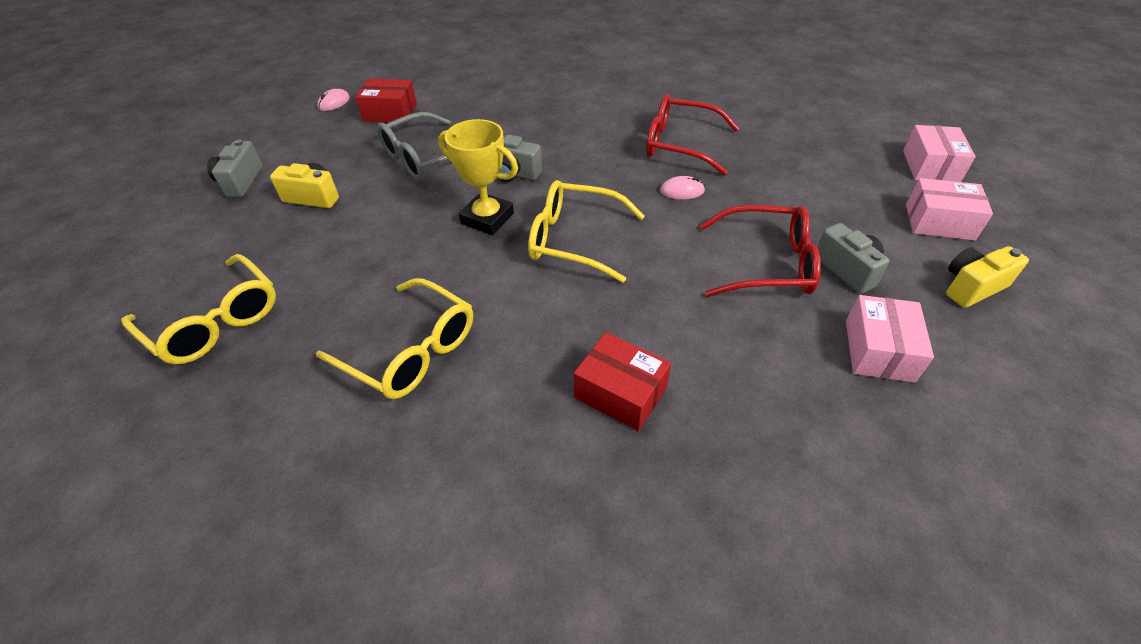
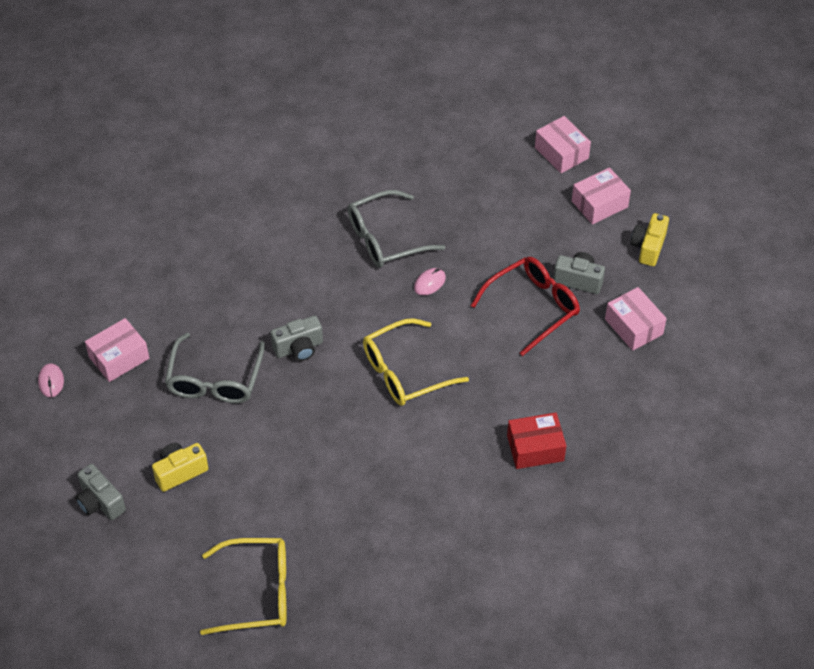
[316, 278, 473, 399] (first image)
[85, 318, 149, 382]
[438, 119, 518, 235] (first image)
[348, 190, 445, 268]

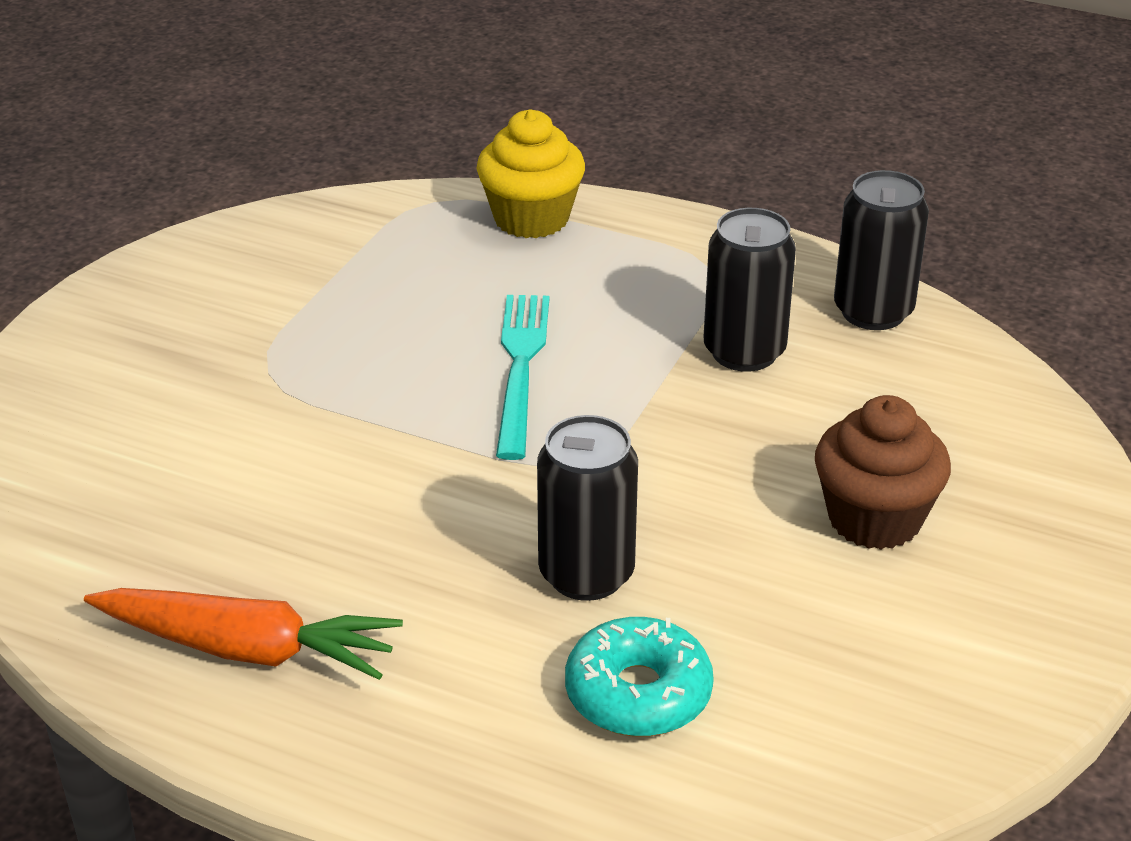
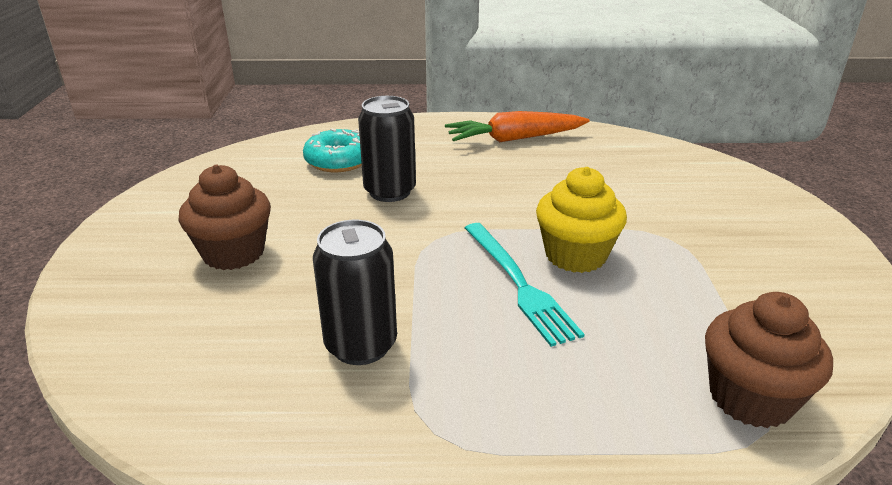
[536, 167, 627, 273]
[834, 170, 929, 330] (first image)
[705, 292, 833, 428]

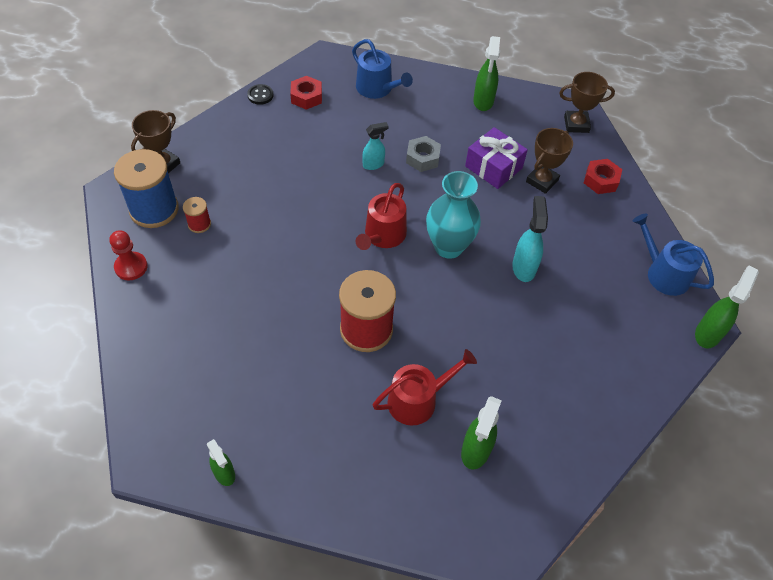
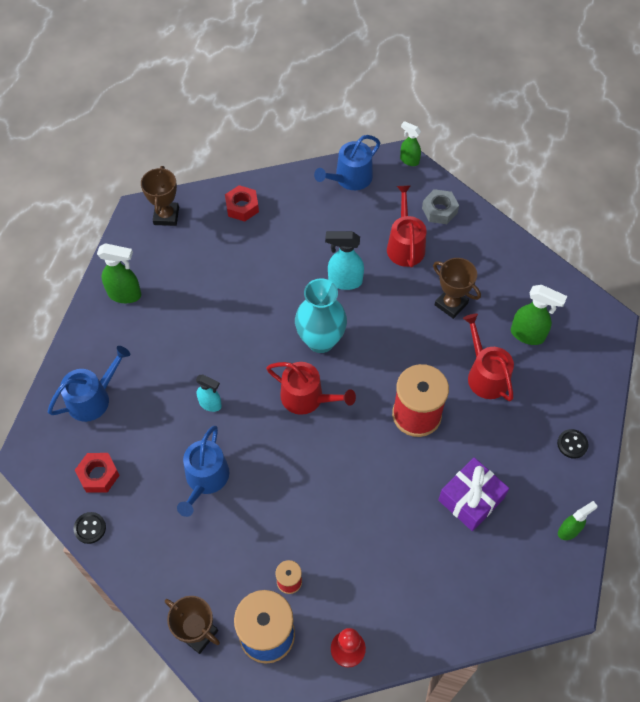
[196, 374, 222, 412]
[422, 189, 459, 224]
[438, 458, 509, 531]
[433, 258, 481, 319]
[400, 121, 421, 166]
[177, 426, 229, 517]
[387, 185, 426, 268]
[557, 429, 589, 459]

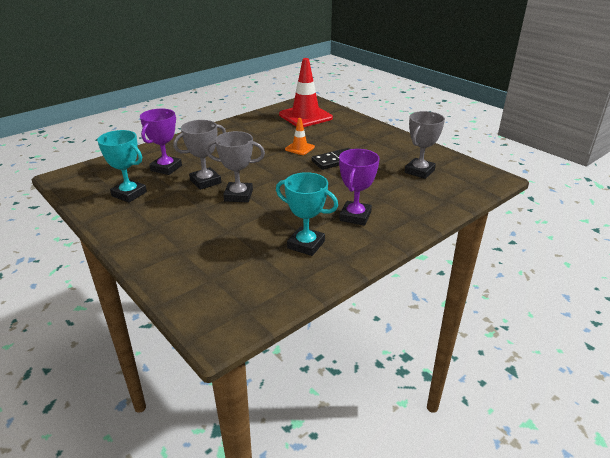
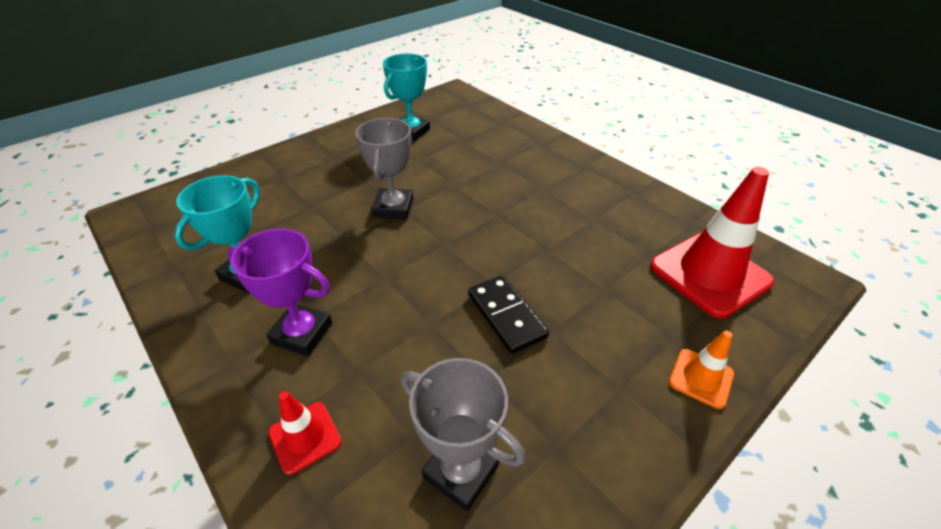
[140, 109, 182, 175] (first image)
[173, 120, 226, 190] (first image)
[669, 330, 734, 409]
[268, 391, 342, 475]

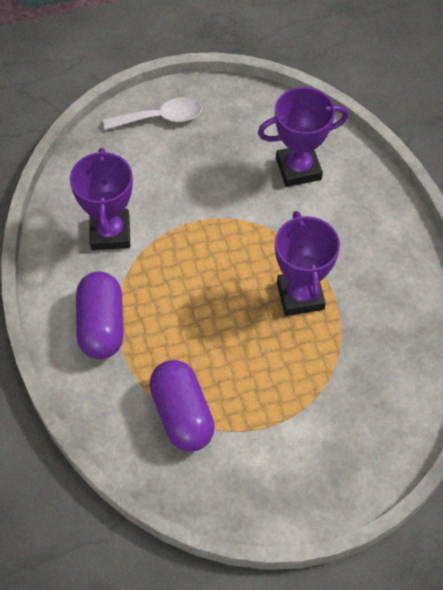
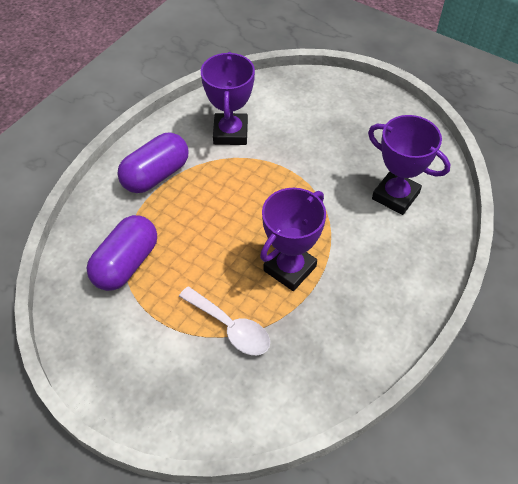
[201, 52, 255, 145]
[179, 286, 270, 355]

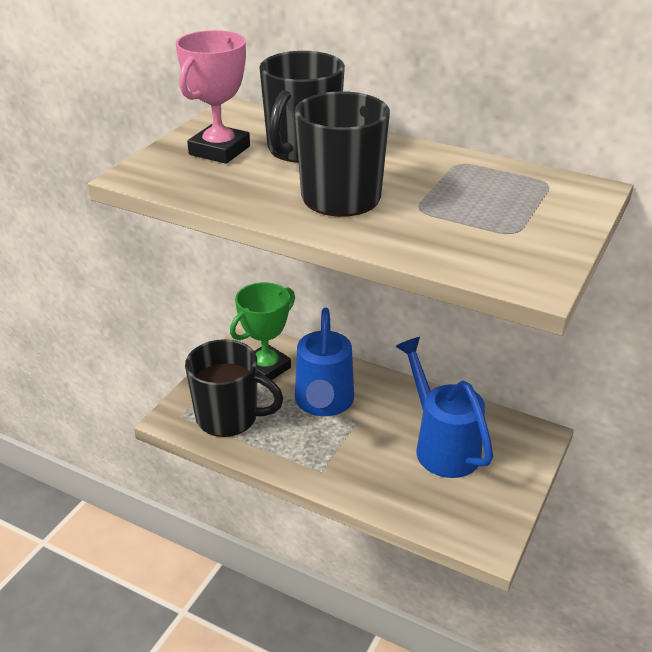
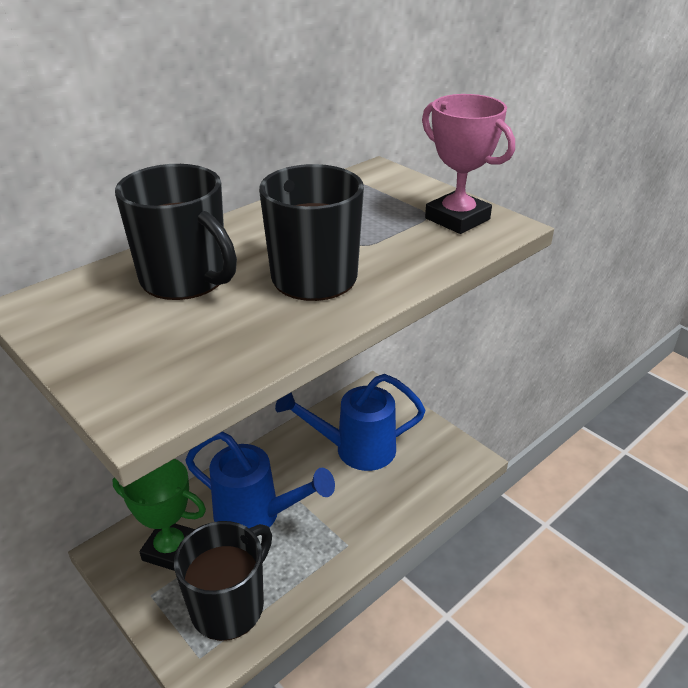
[422, 94, 515, 234]
[112, 459, 206, 571]

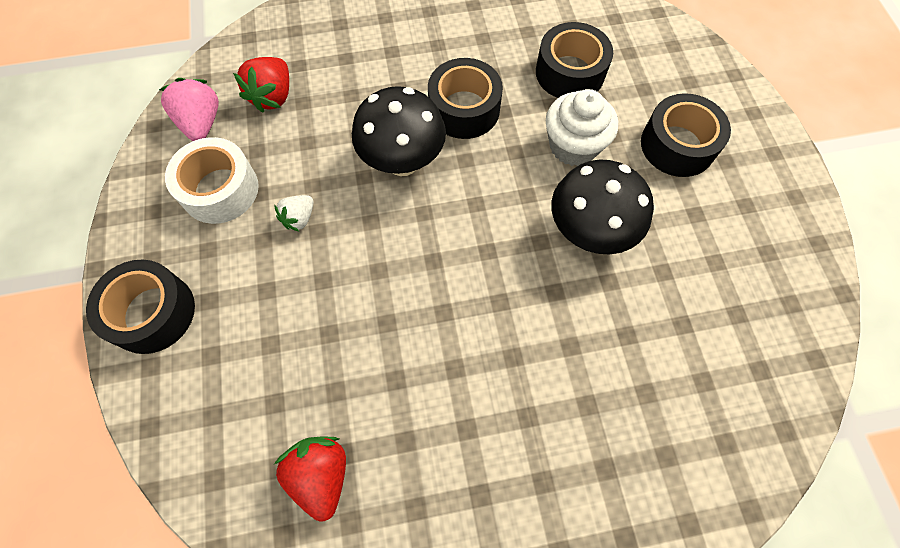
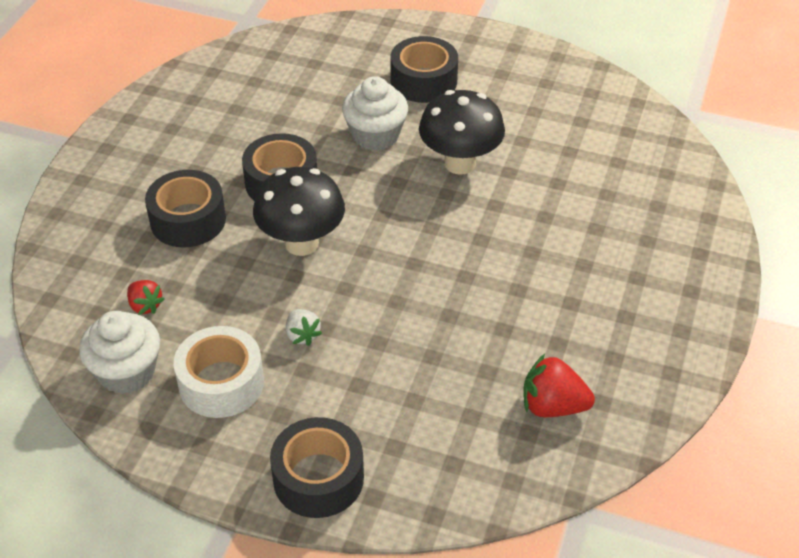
[79, 311, 160, 394]
[127, 280, 164, 315]
[145, 170, 226, 247]

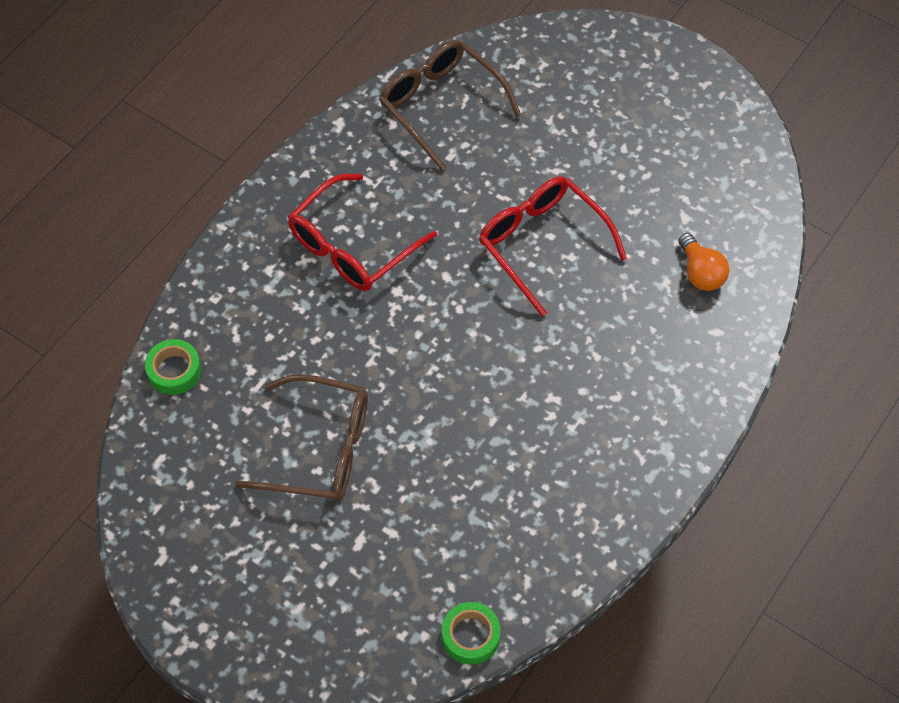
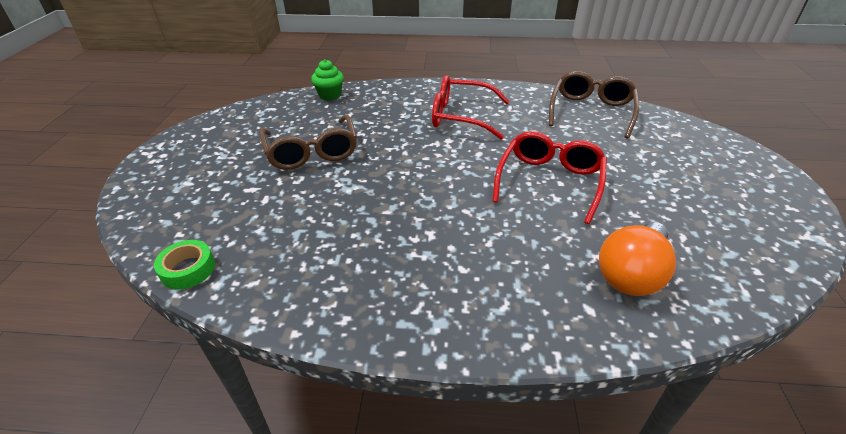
[311, 59, 344, 100]
[599, 222, 676, 296]

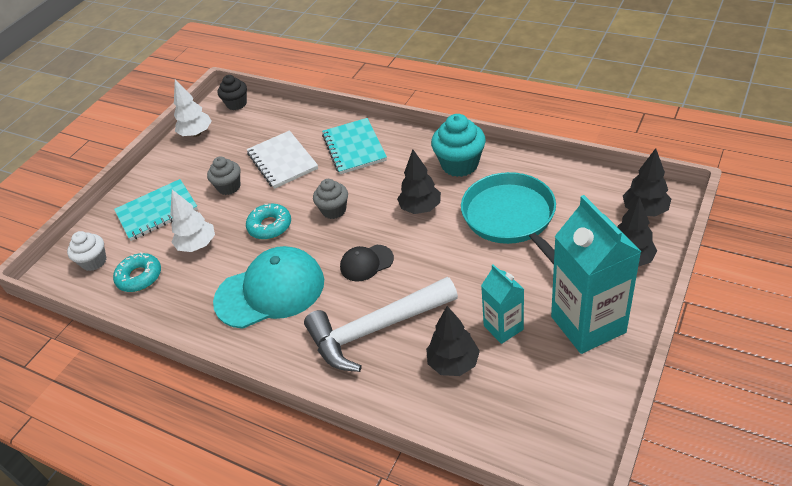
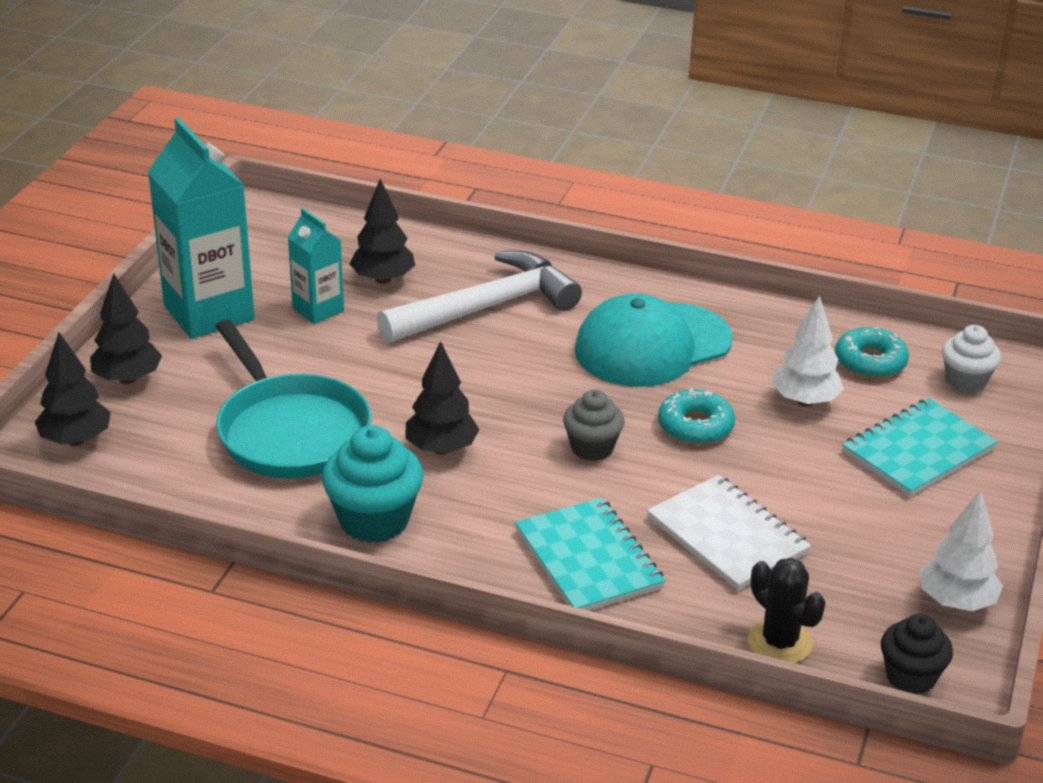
[207, 156, 241, 195] (first image)
[340, 245, 394, 282] (first image)
[748, 558, 826, 663]

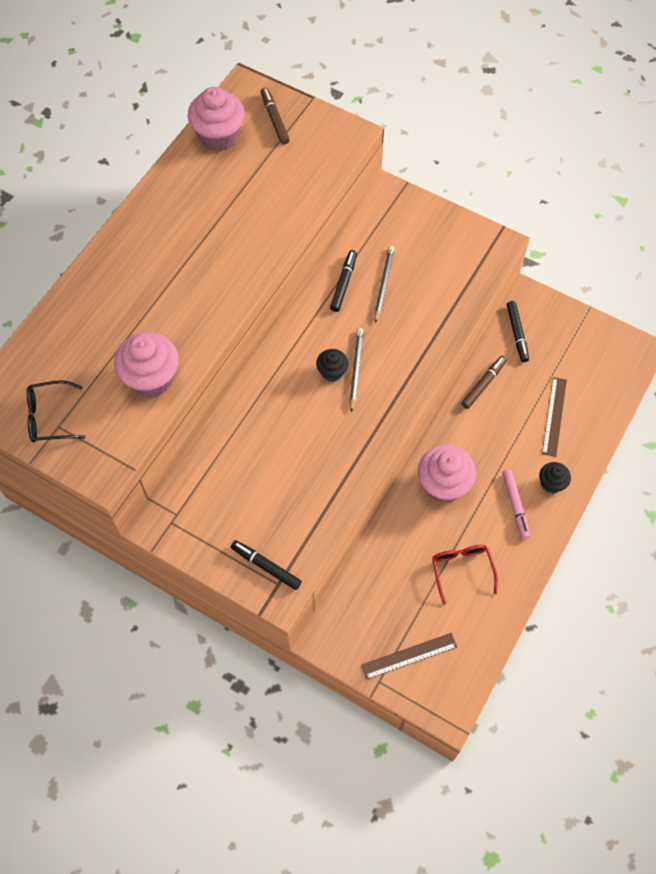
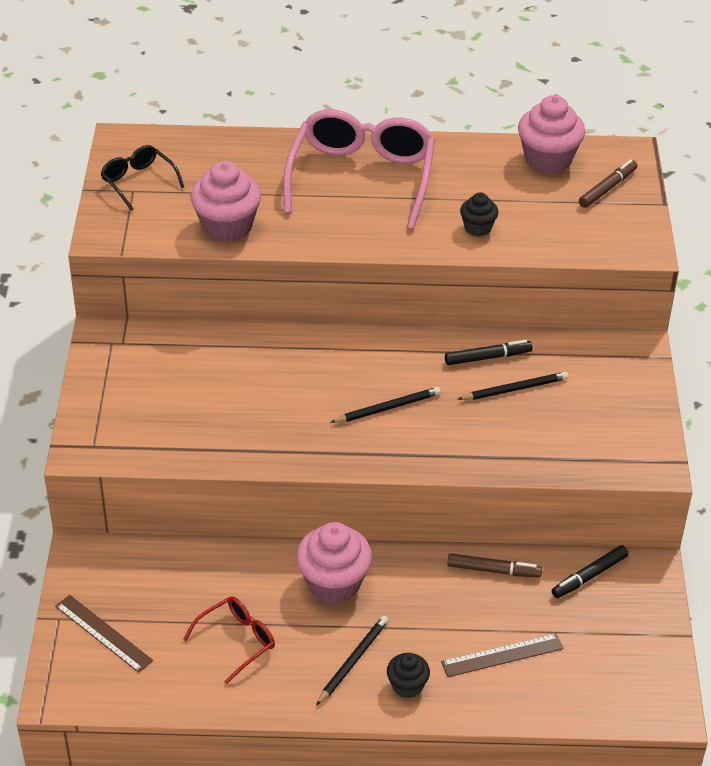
[231, 540, 302, 590] (first image)
[460, 193, 498, 237]
[316, 615, 389, 706]
[283, 109, 435, 230]

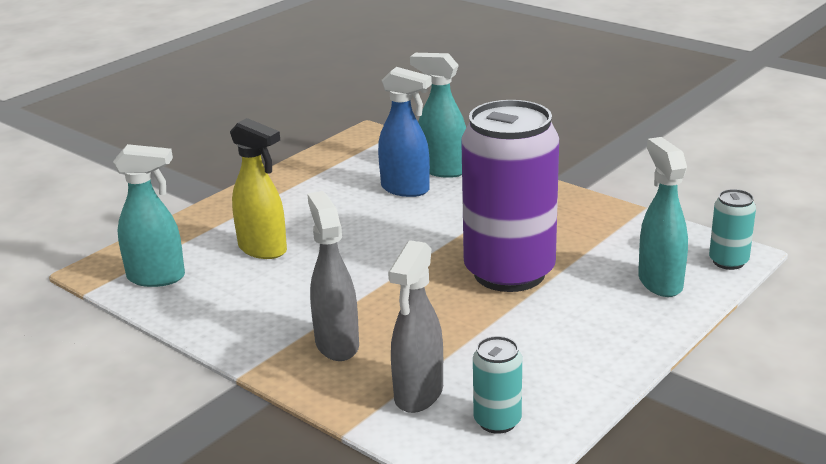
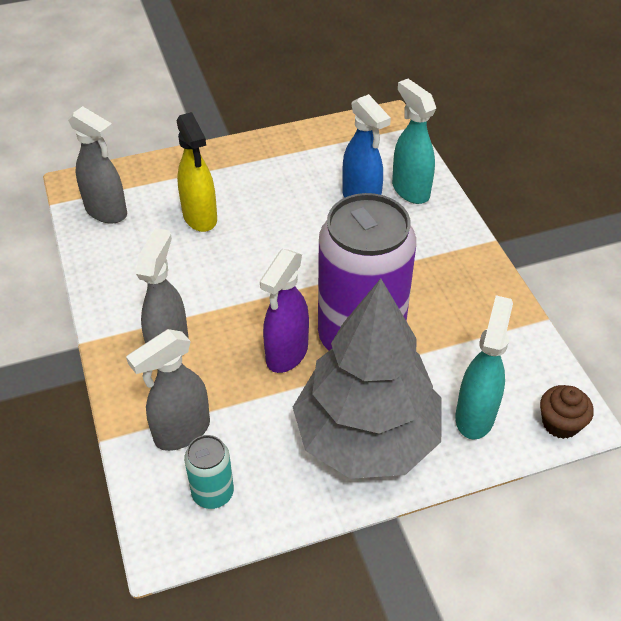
[68, 106, 127, 224]
[540, 385, 594, 439]
[260, 249, 309, 373]
[293, 279, 442, 479]

